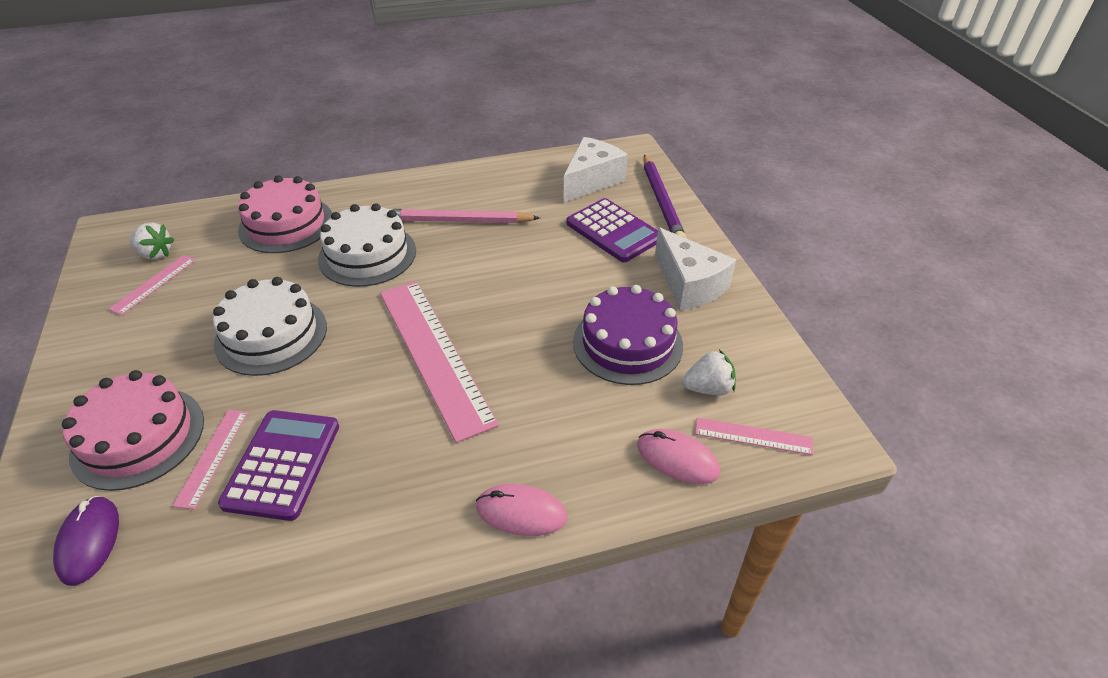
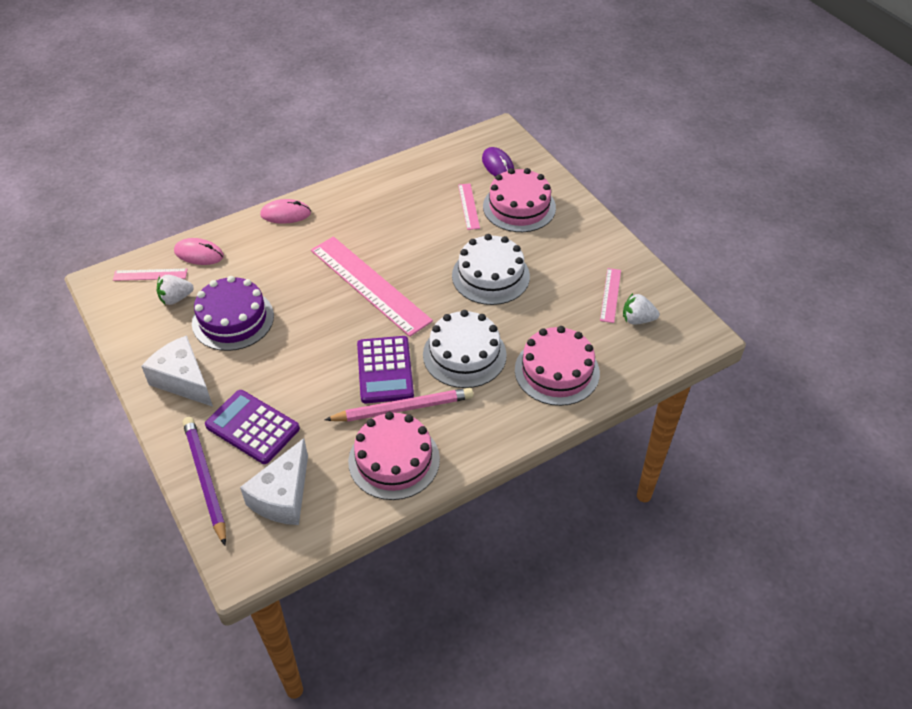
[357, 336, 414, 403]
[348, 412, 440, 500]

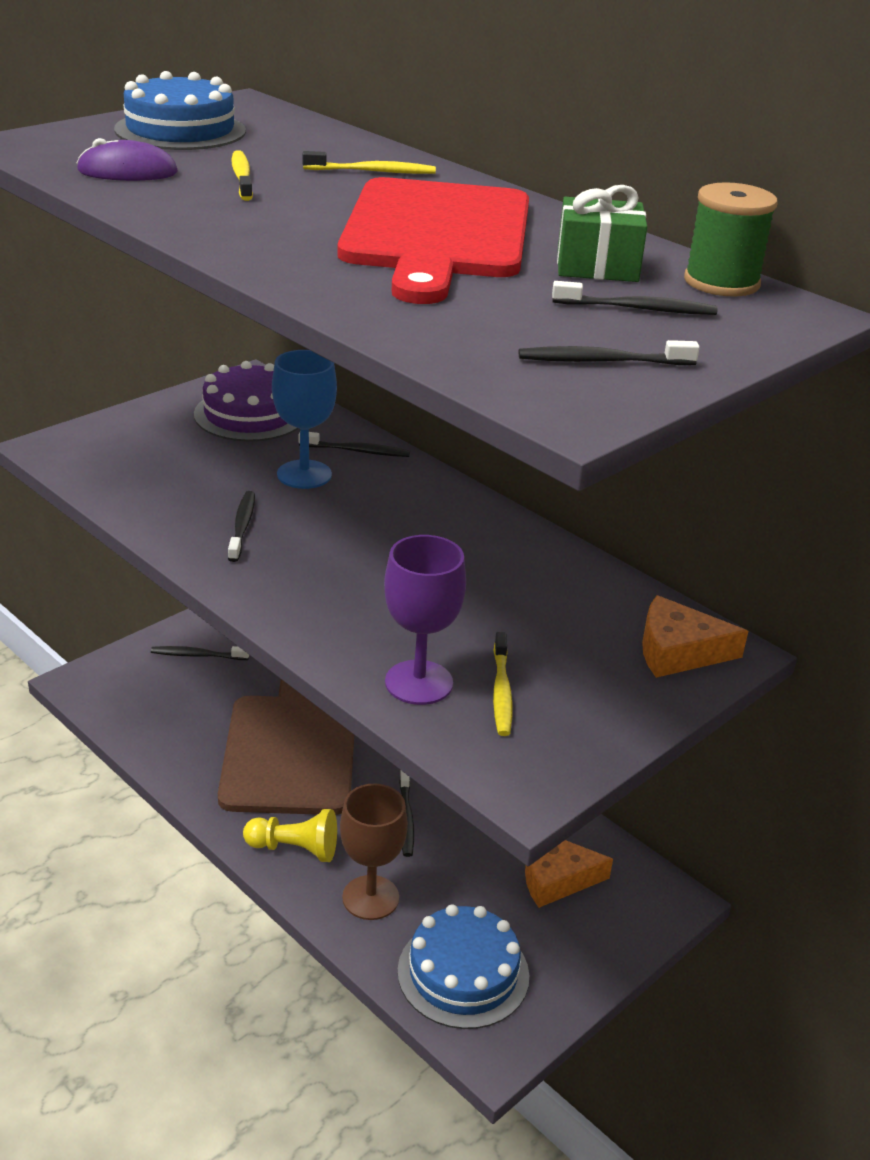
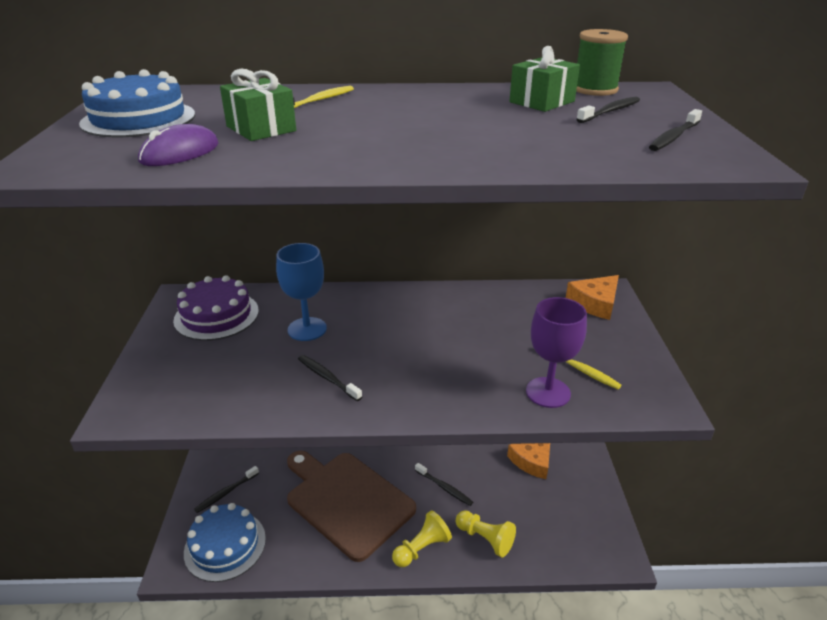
[220, 69, 296, 141]
[299, 432, 410, 457] (first image)
[337, 177, 529, 304] (first image)
[456, 510, 516, 558]
[184, 503, 266, 582]

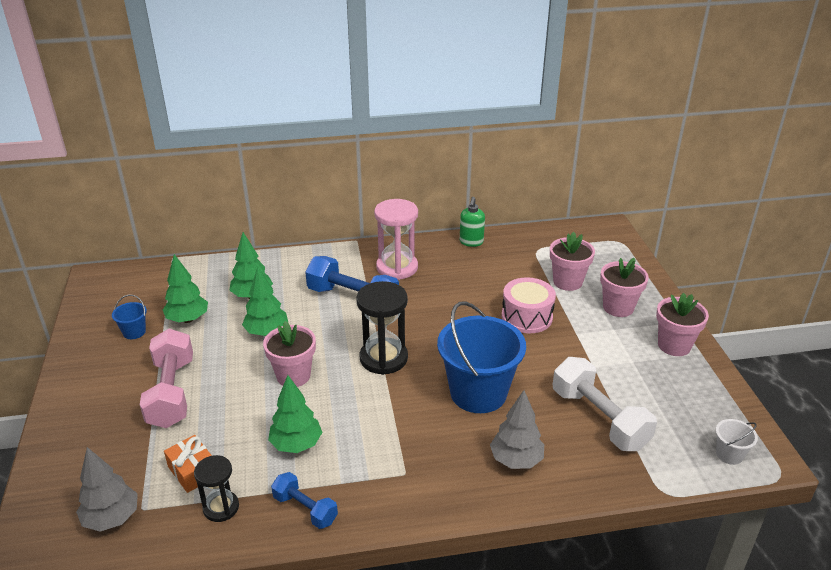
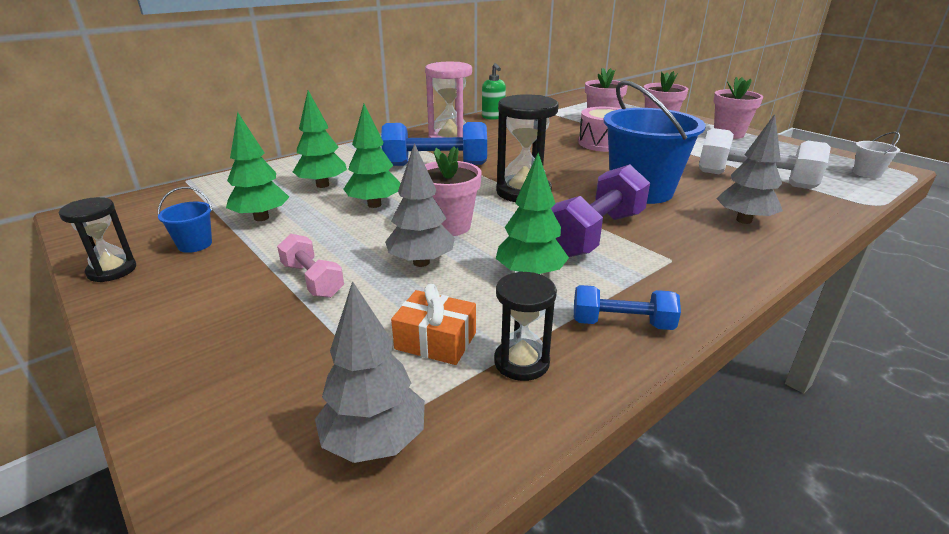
[277, 234, 344, 298]
[59, 197, 136, 282]
[385, 143, 455, 267]
[551, 164, 650, 257]

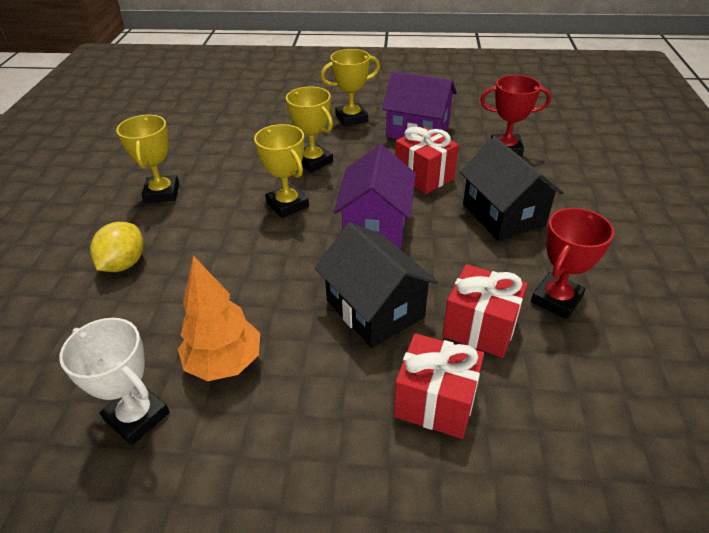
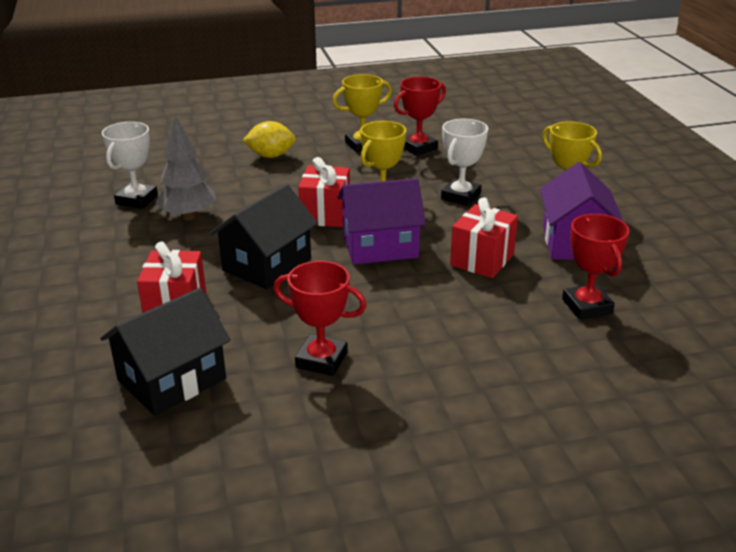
[155, 115, 216, 220]
[441, 118, 488, 206]
[298, 157, 350, 227]
[100, 288, 231, 416]
[394, 77, 446, 156]

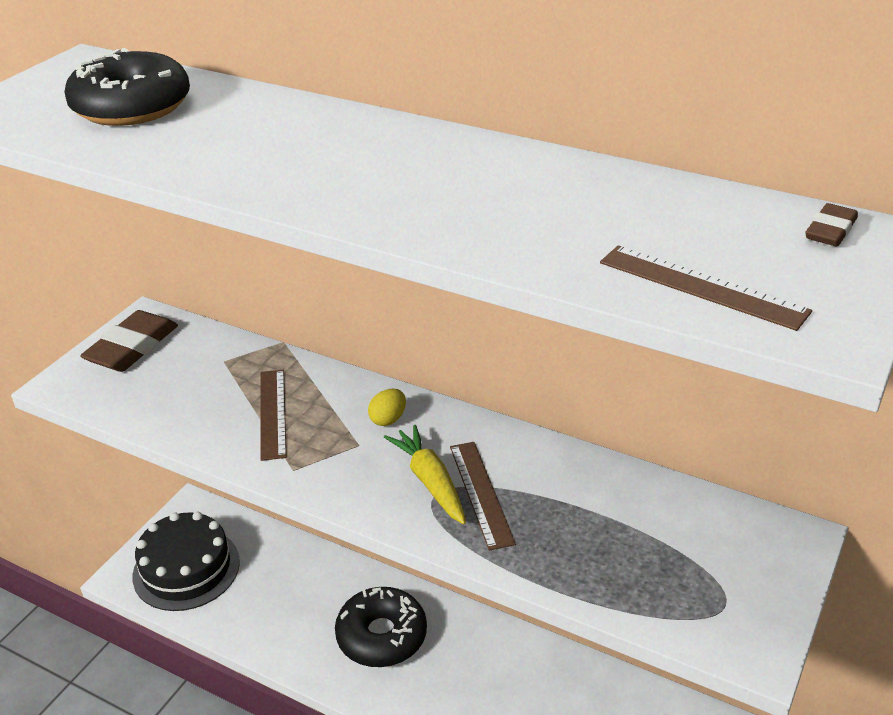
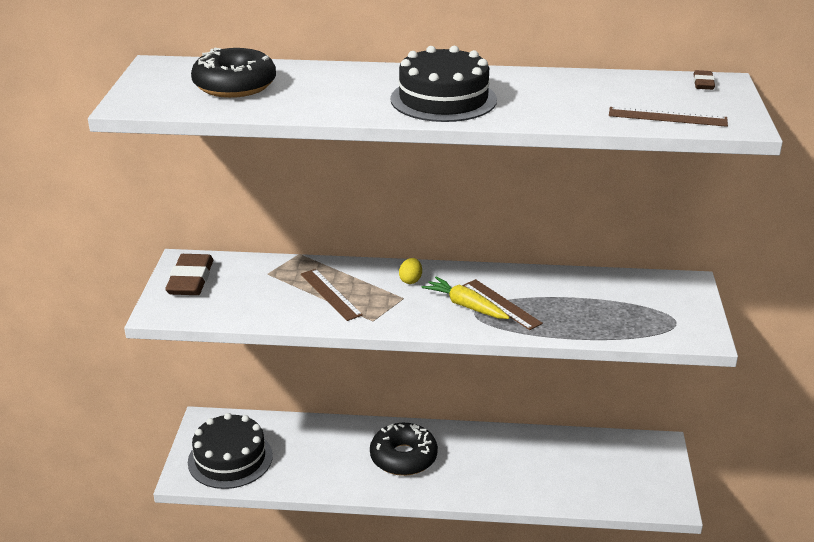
[390, 46, 497, 122]

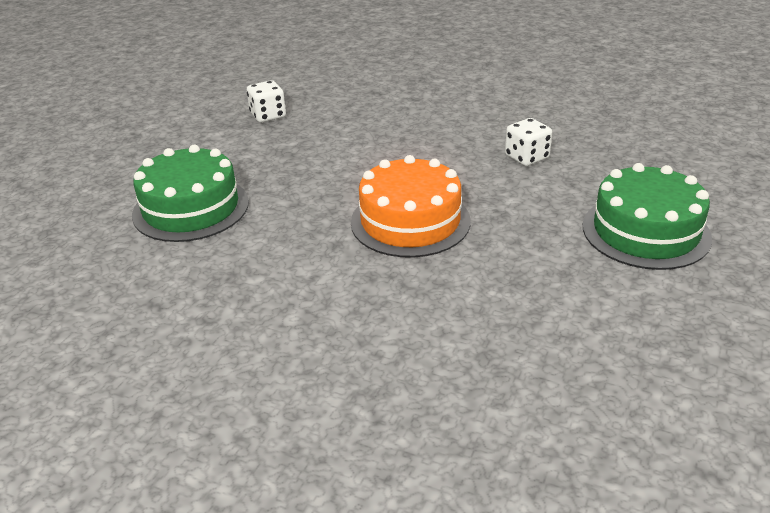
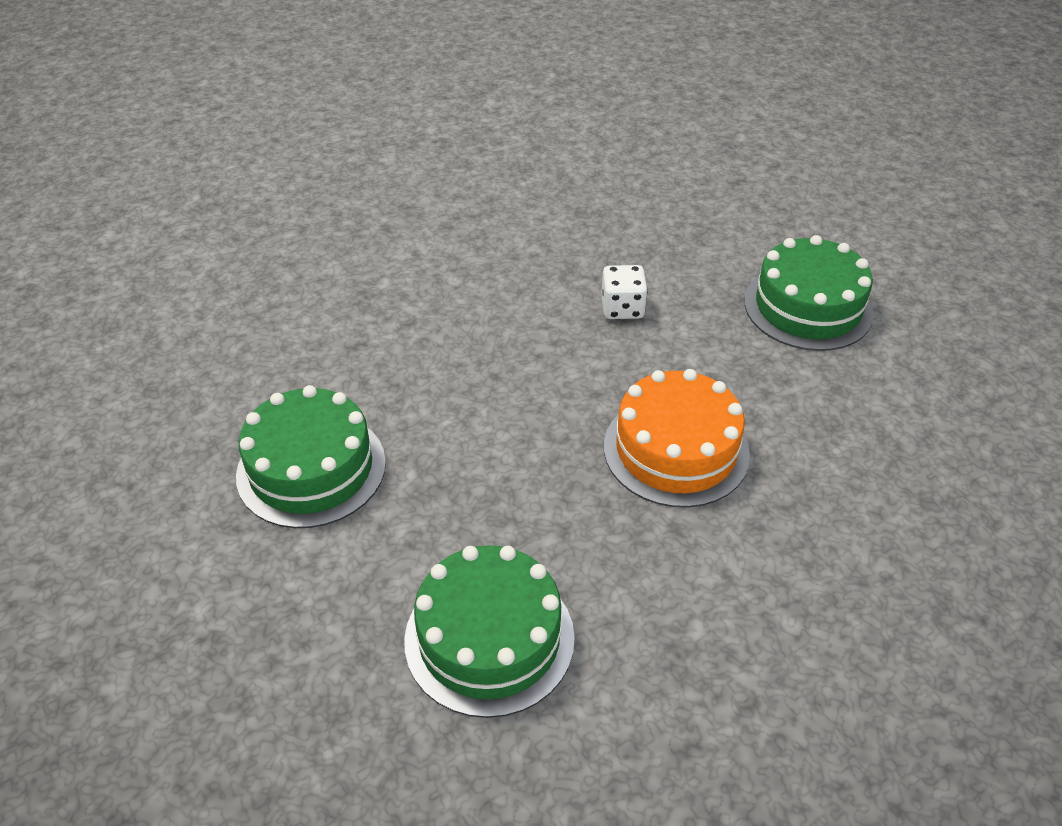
[236, 385, 386, 528]

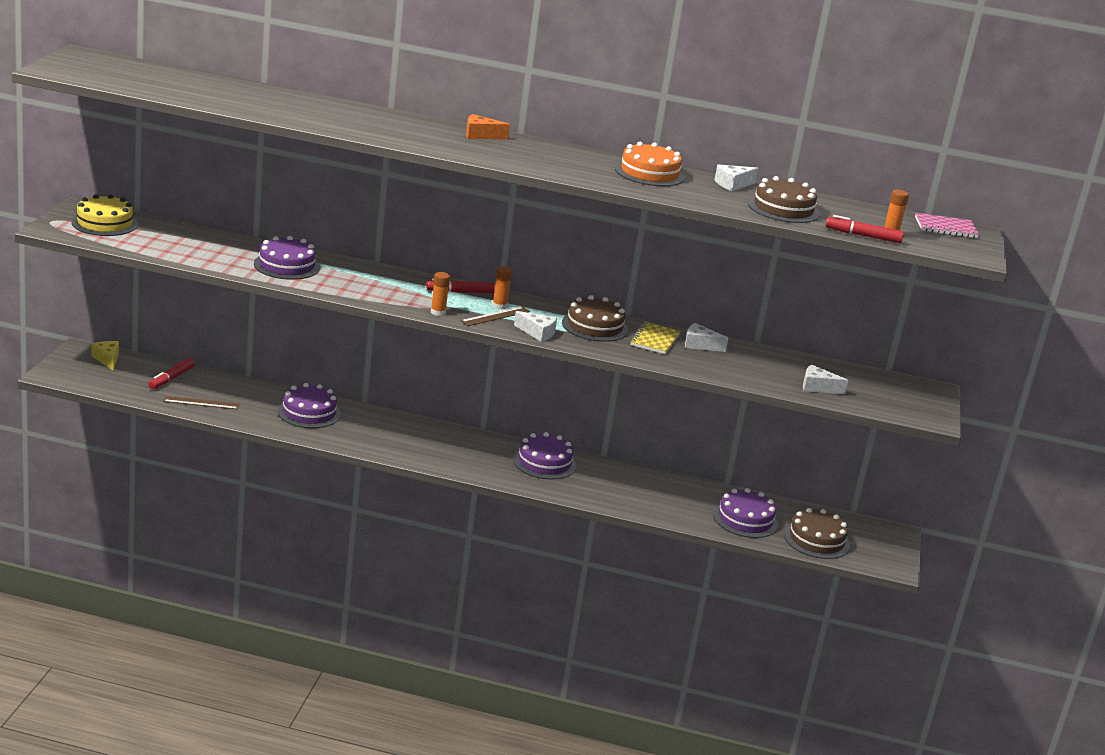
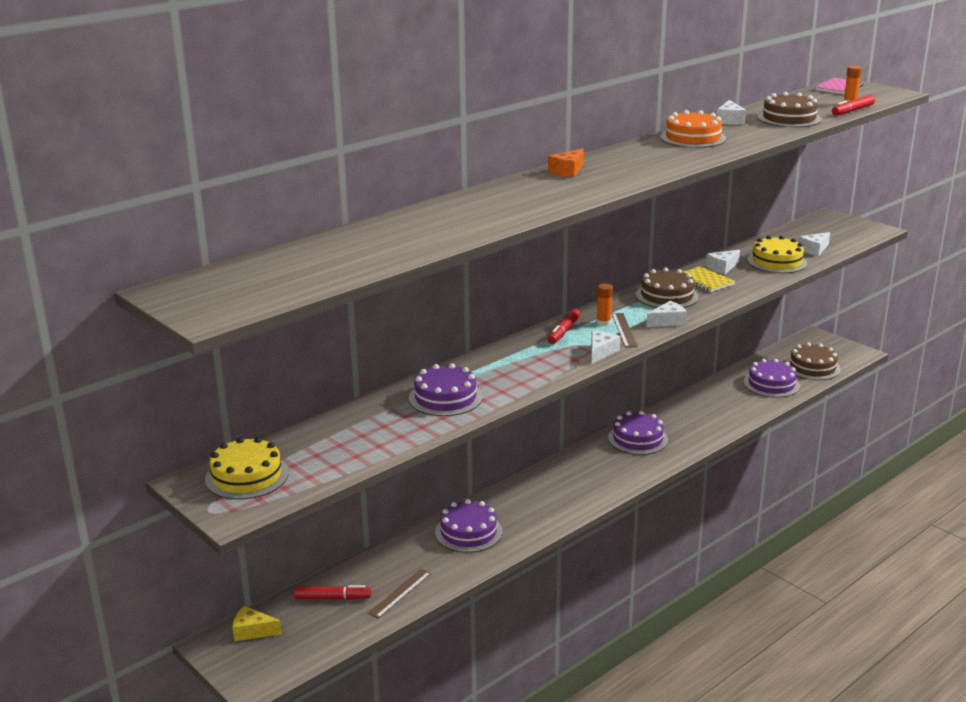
[294, 585, 371, 600]
[591, 331, 620, 364]
[747, 236, 807, 273]

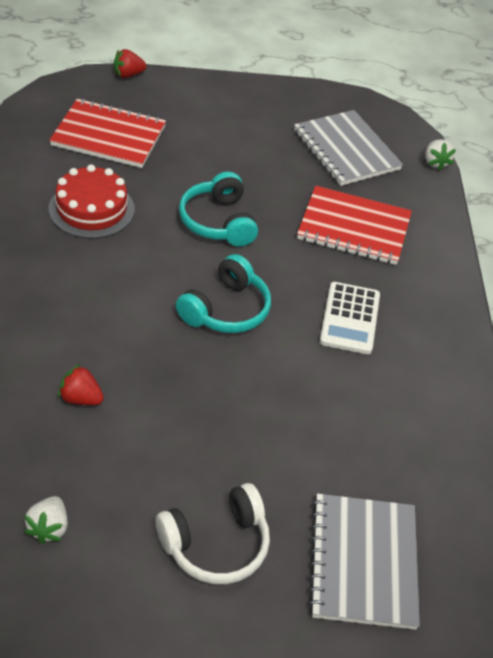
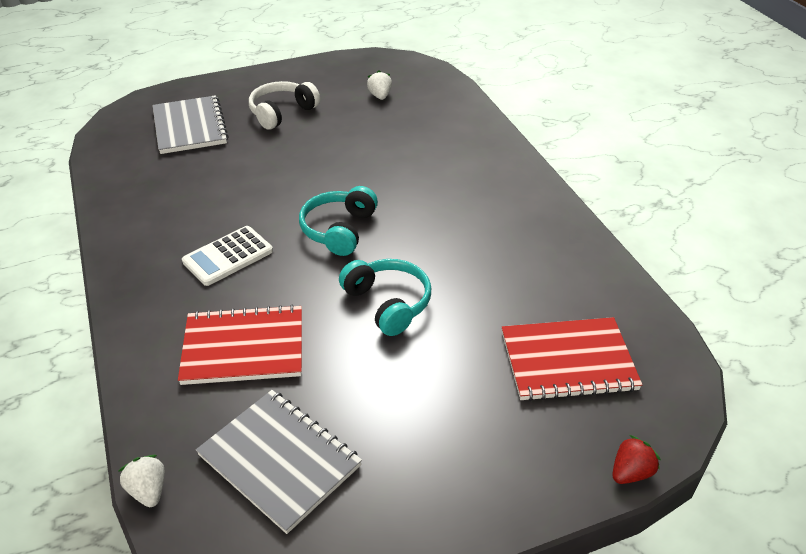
[49, 164, 135, 239] (first image)
[58, 364, 104, 405] (first image)
[182, 226, 273, 286]

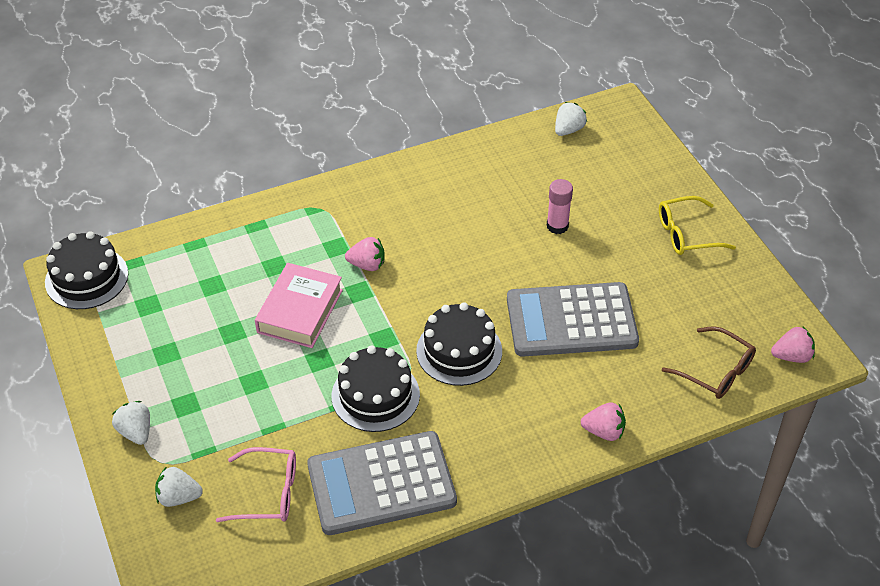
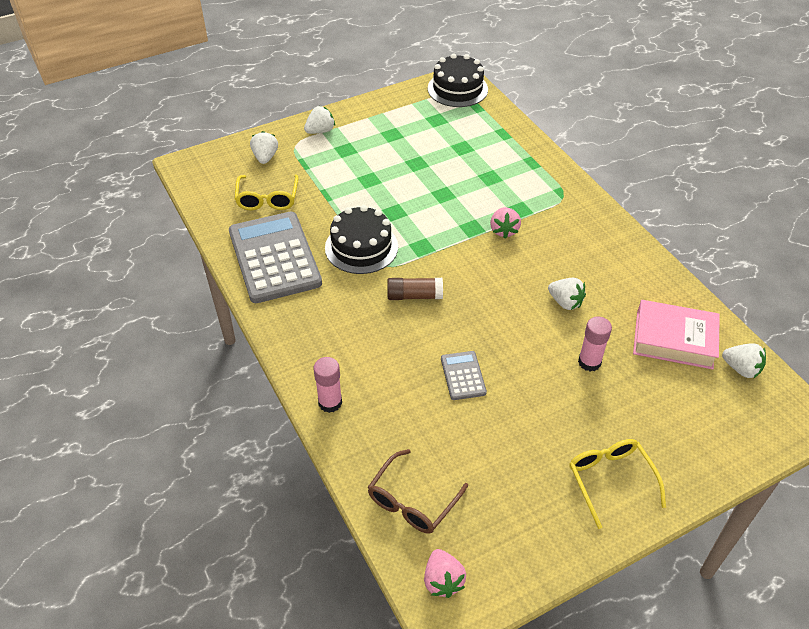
[235, 174, 299, 210]
[633, 300, 720, 369]
[387, 278, 443, 300]
[441, 351, 487, 400]
[313, 357, 342, 413]
[548, 278, 586, 310]

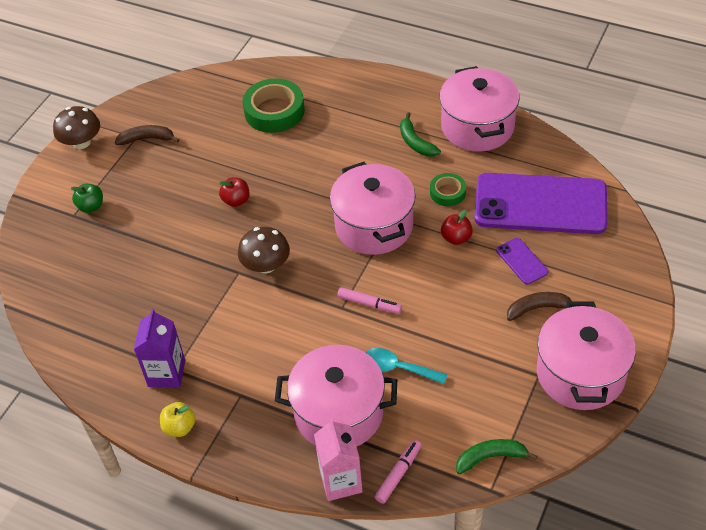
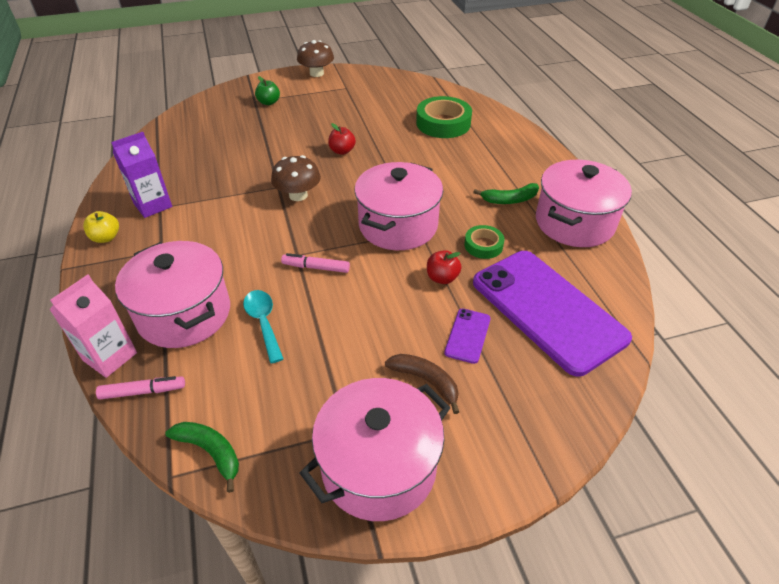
[115, 125, 180, 145] (first image)
[281, 253, 350, 273]
[473, 183, 539, 204]

